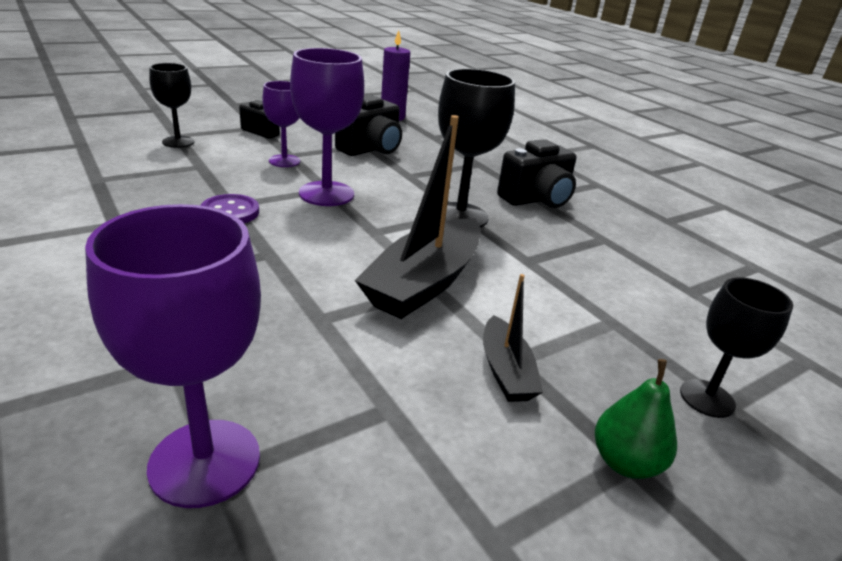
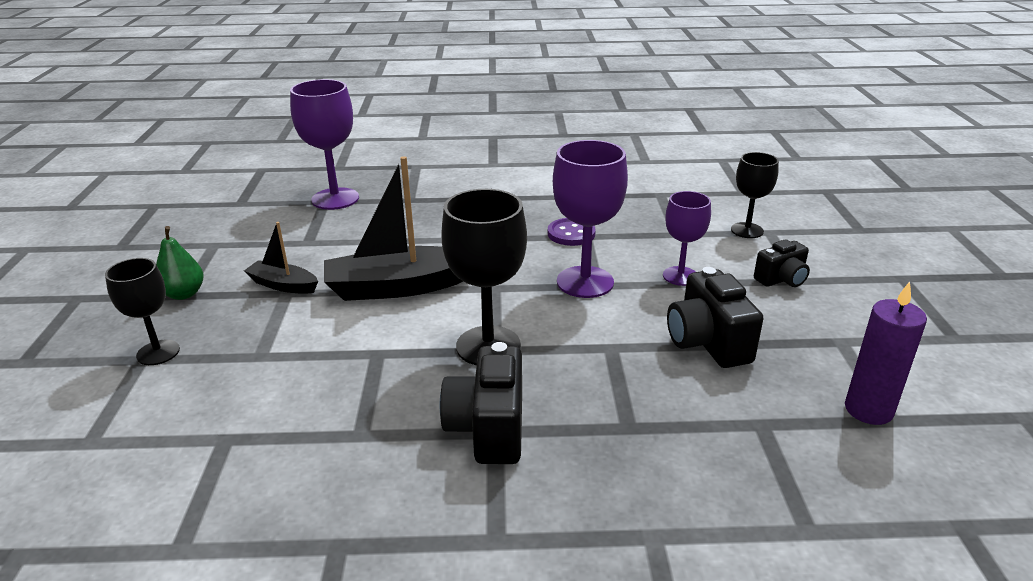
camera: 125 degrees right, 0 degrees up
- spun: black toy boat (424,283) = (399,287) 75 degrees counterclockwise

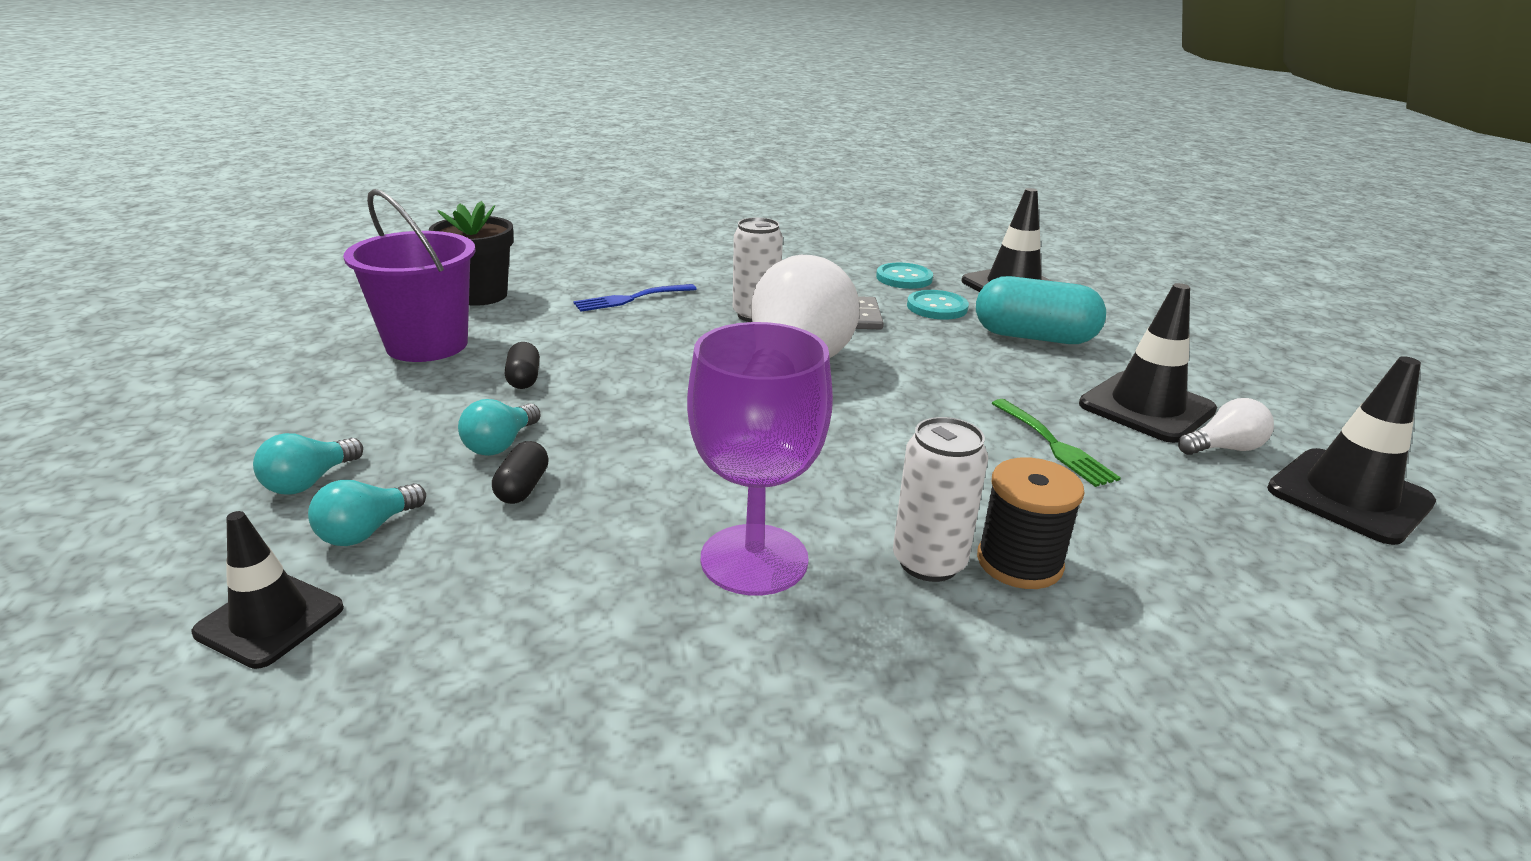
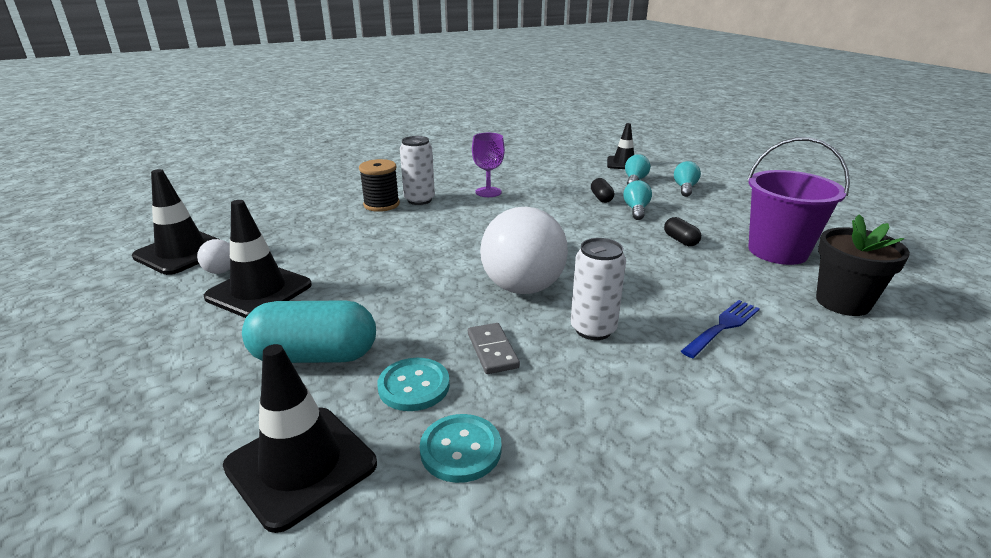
camera: 165 degrees right, 0 degrees up
- missing: leaf-green fork (1054,445)
- size: royal purple chalice (754,559) = (488,192) x0.61

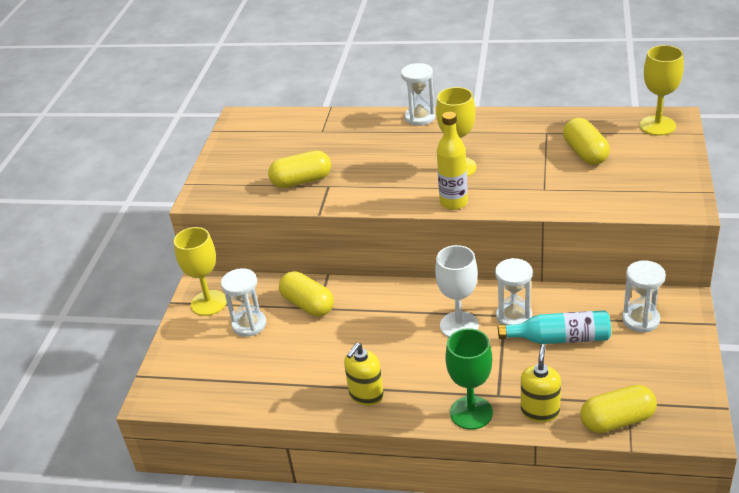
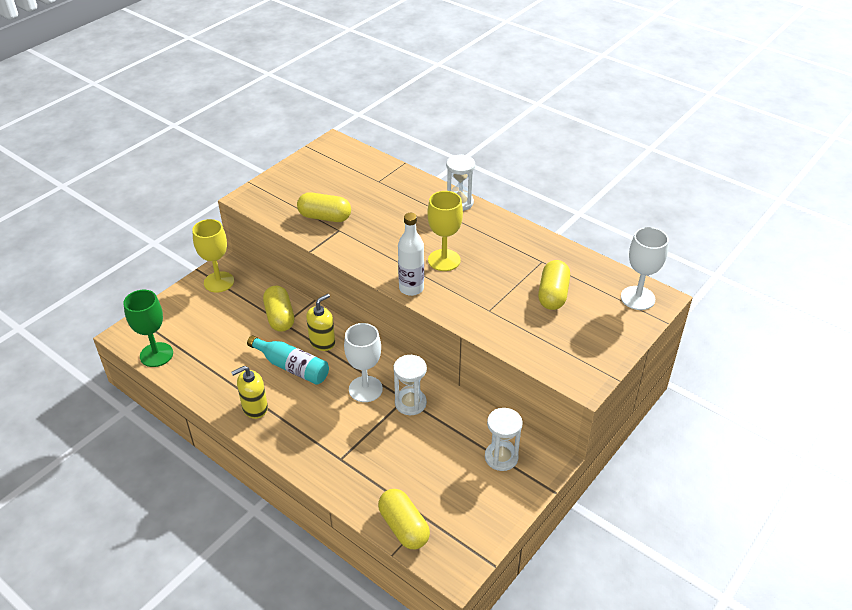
camera: 25 degrees right, 5 degrees up
- missing: pure white hourglass (249,324)
- relocated: leaf-green chalice (471,413) to (156,355)
- relocated: aqua flask (560,338) to (292,367)
- relocated: golden pump bottle (540,411) to (322,342)
- colour: golden flask (453,203) to pure white flask (411,288)
- colour: golden chalice (657,126) to pure white chalice (637,298)
- spun: golden pill shape (617,420) = (403,527) 45 degrees clockwise

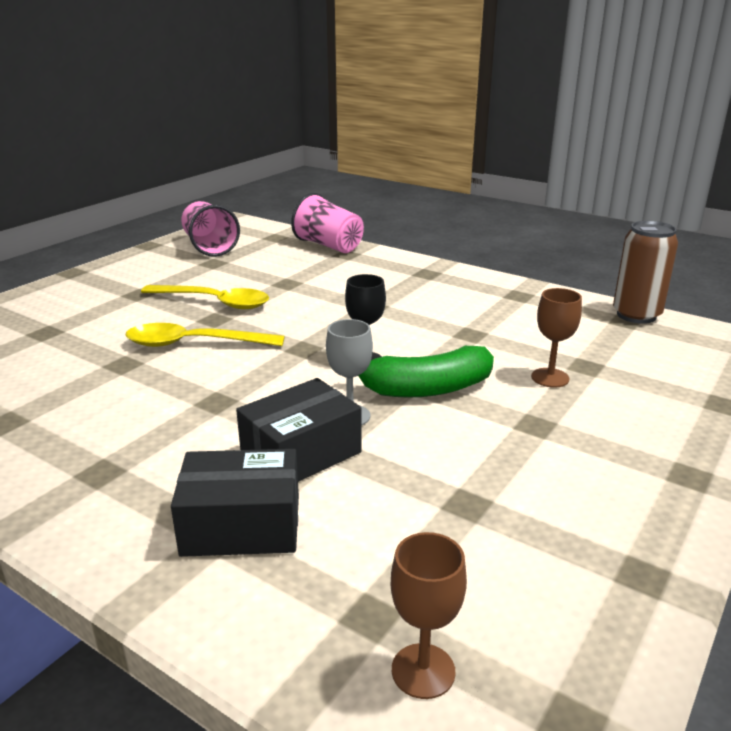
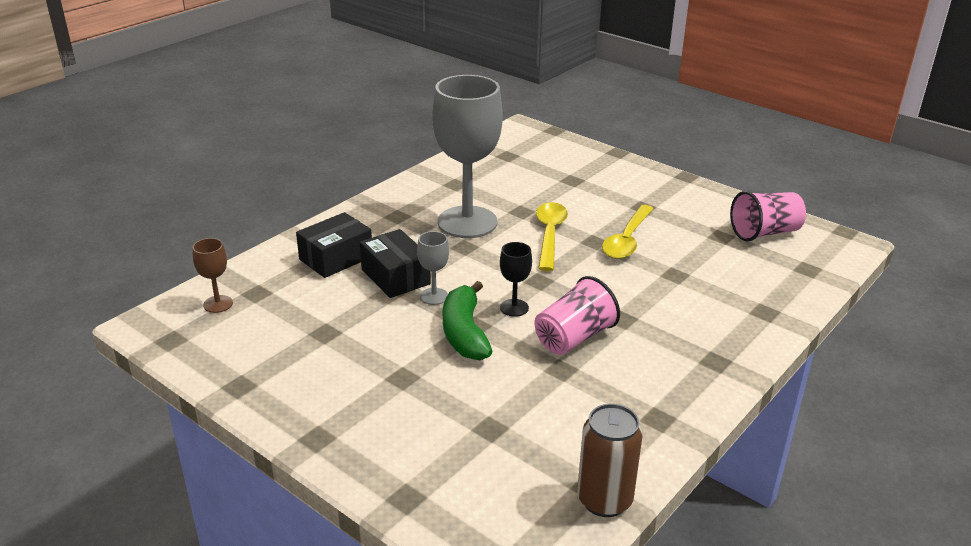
camera: 95 degrees right, 5 degrees up
- missing: russet chalice (550,378)
- appeared: grey chalice (467,222)
- relocated: rosy cup (329,246) to (574,338)
- spun: black package (241,525) = (336,258) 45 degrees clockwise

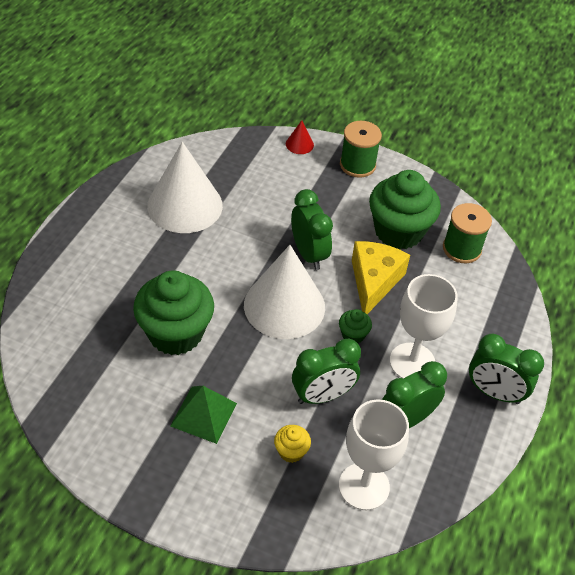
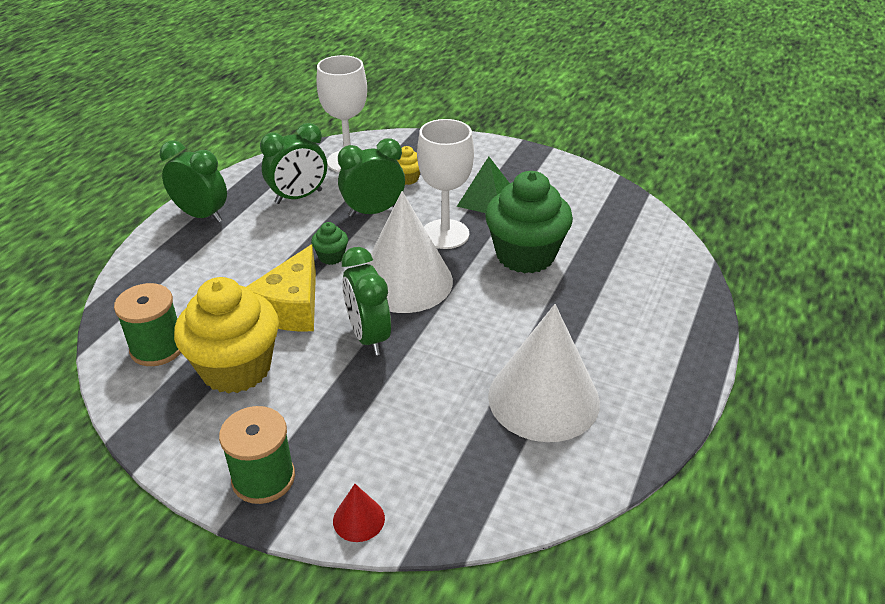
camera: 175 degrees left, 10 degrees down
- relocated: pure white chalice (412,362) to (445,234)
- colour: leaf-green cupcake (398,231) to golden cupcake (236,368)

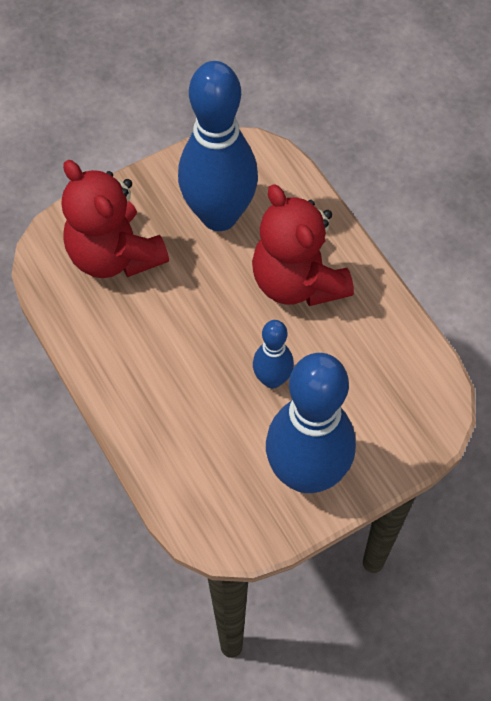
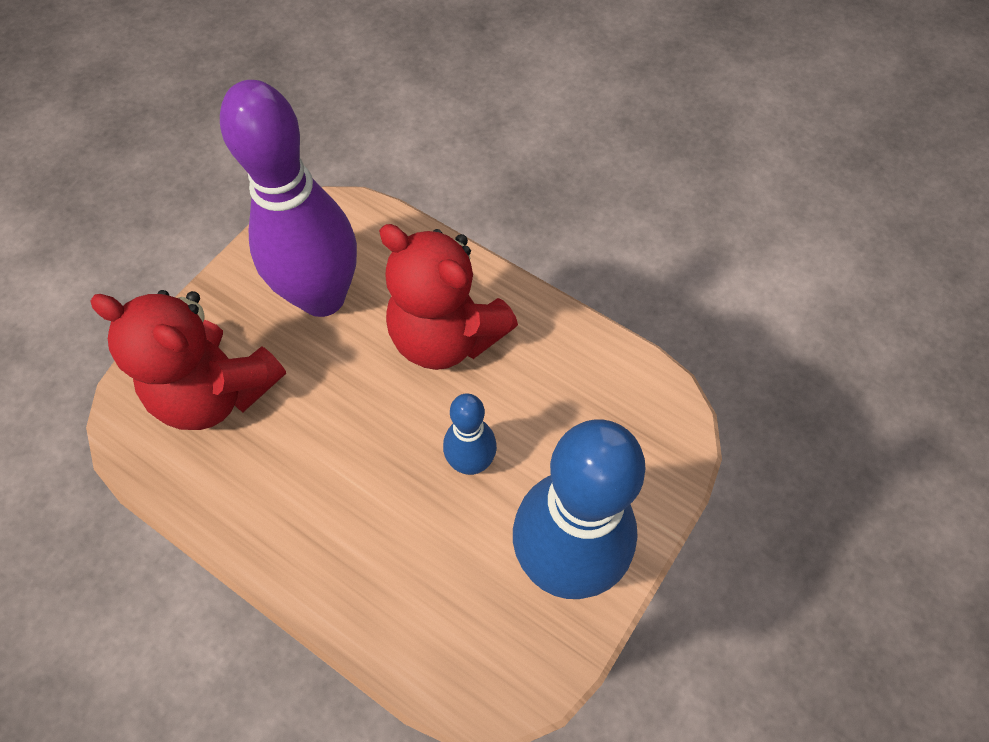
camera: 25 degrees left, 0 degrees up
- colour: cobalt bowling pin (219,215) to royal purple bowling pin (322,297)

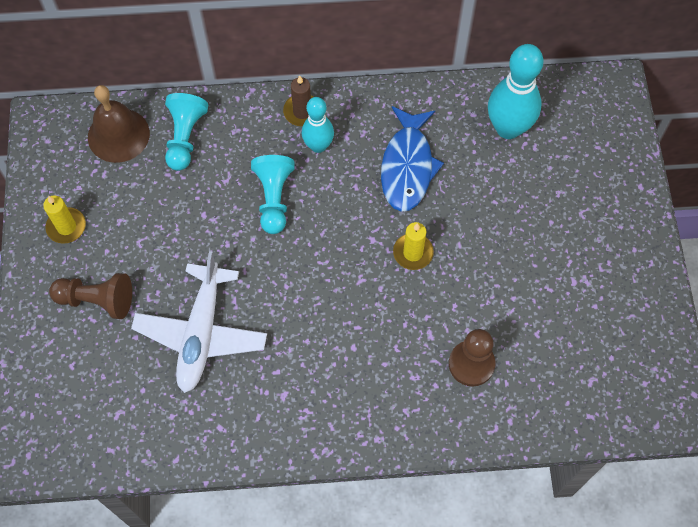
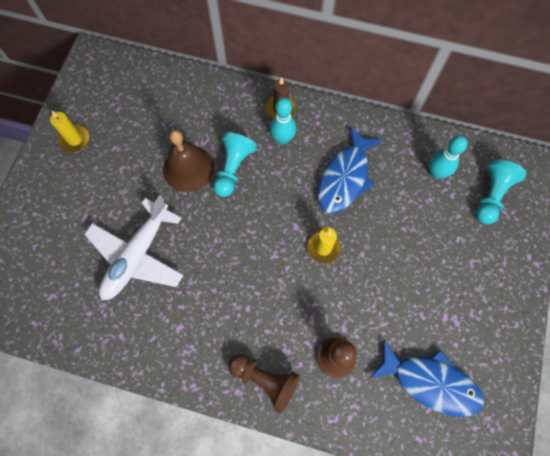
camera: 20 degrees right, 5 degrees up
- appeared: cobalt fish figure (430,382)
- relocated: russet pawn (97,300) to (265,380)
- relocated: russet hand bell (118,135) to (188,168)
- relocated: aqua pawn (185,137) to (491,196)
- size: aqua bowling pin (508,128) = (436,173) x0.62

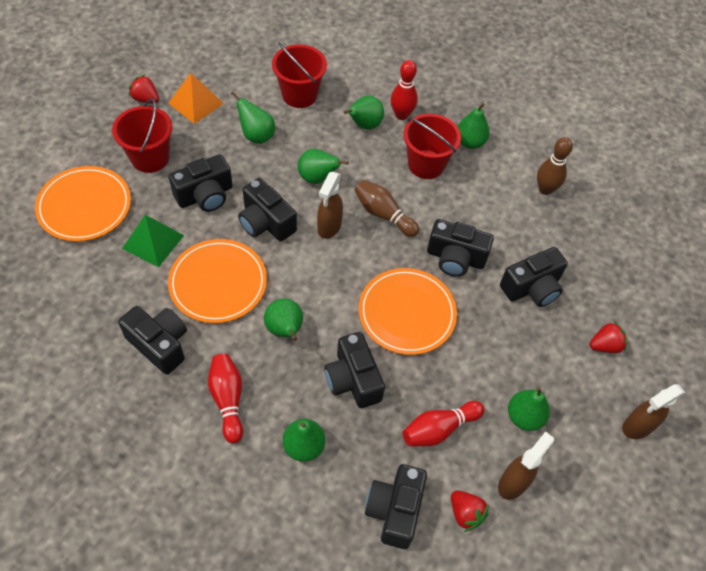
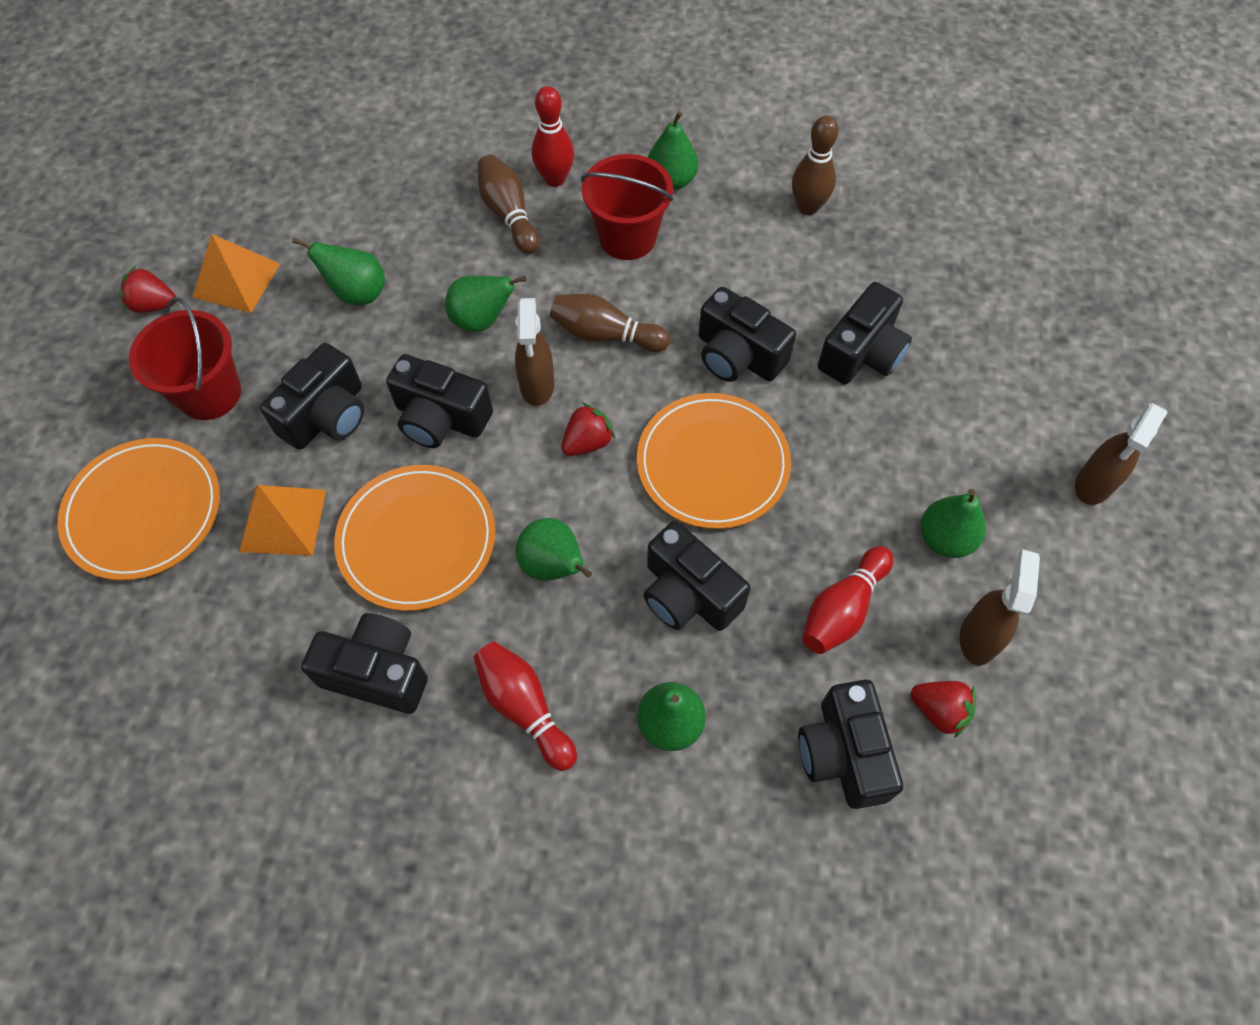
camera: 20 degrees left, 5 degrees up
- missing: red pail (299,95)
- relocated: red berry (605,345) to (587,442)
- exchanged: leaf-green toy pear (364,125) to russet bowling pin (509,214)
- colour: leaf-green pyramid (153,241) to bright orange pyramid (283,520)
- spun: black photo camera (455,258) = (738,355) 45 degrees clockwise

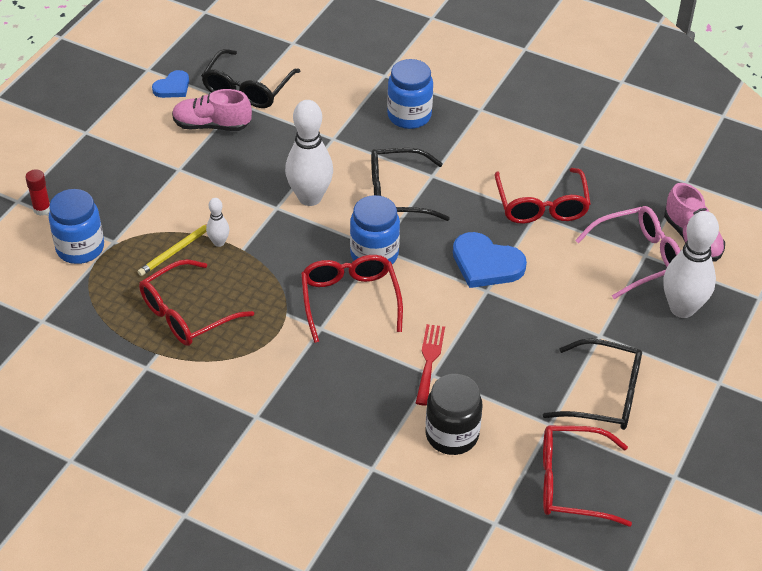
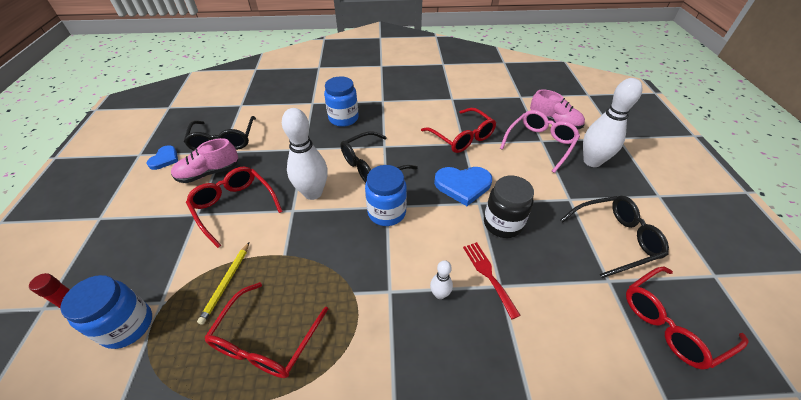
camera: 30 degrees left, 0 degrees up
- relocated: pure white bowling pin (219,242) to (440,294)
- relocated: red glasses (350,300) to (234,206)
- relocated: black jam jar (452,435) to (502,223)

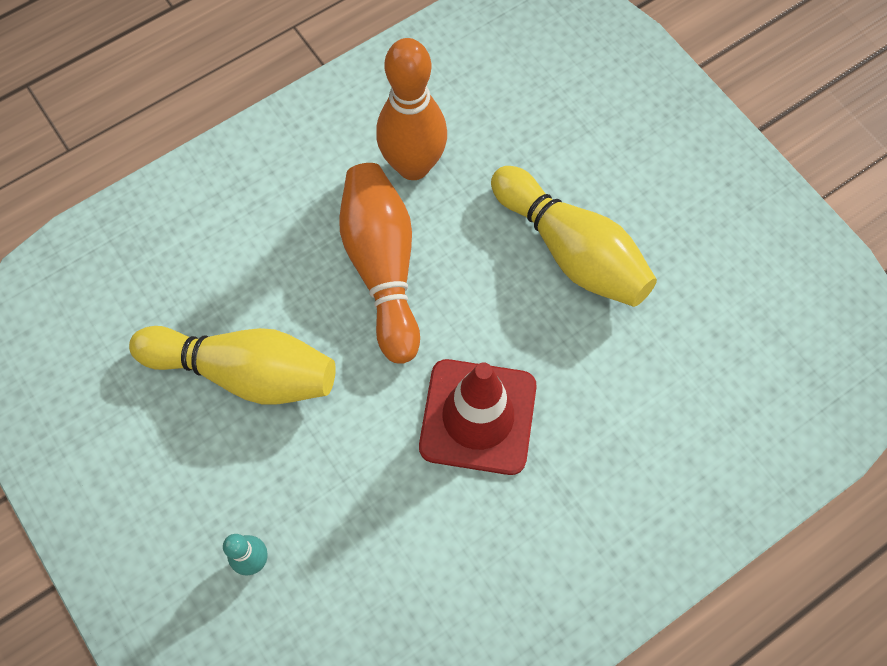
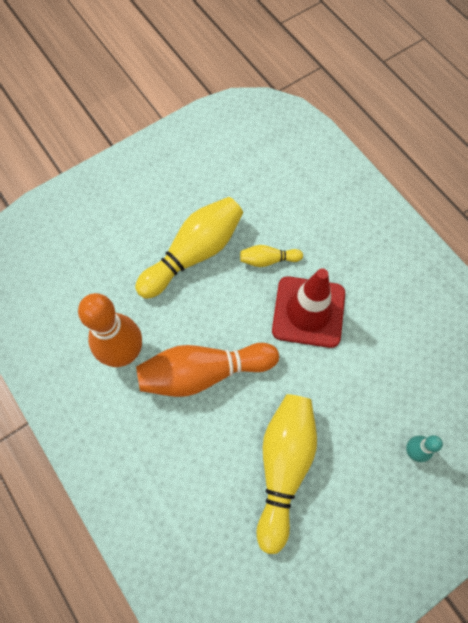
camera: 90 degrees left, 0 degrees up
- appeared: golden bowling pin (268,260)

